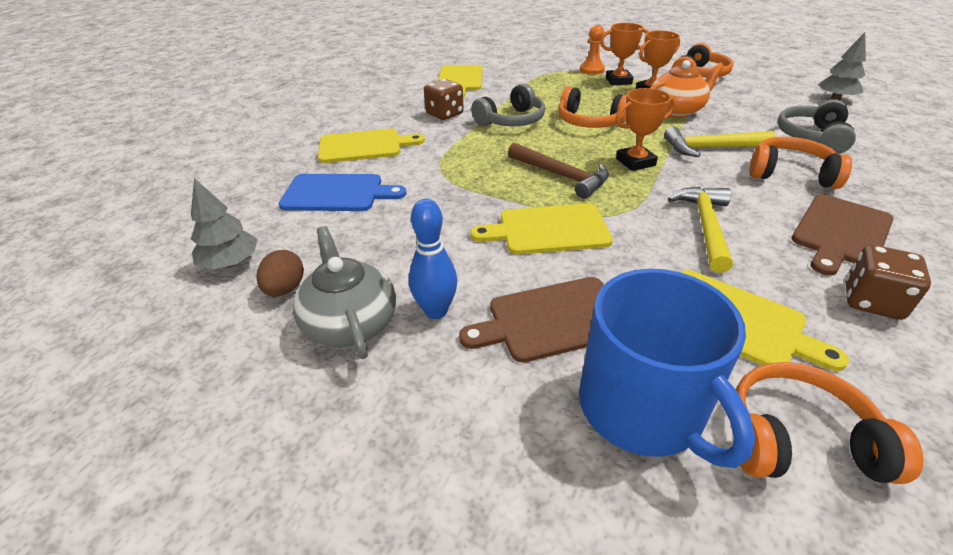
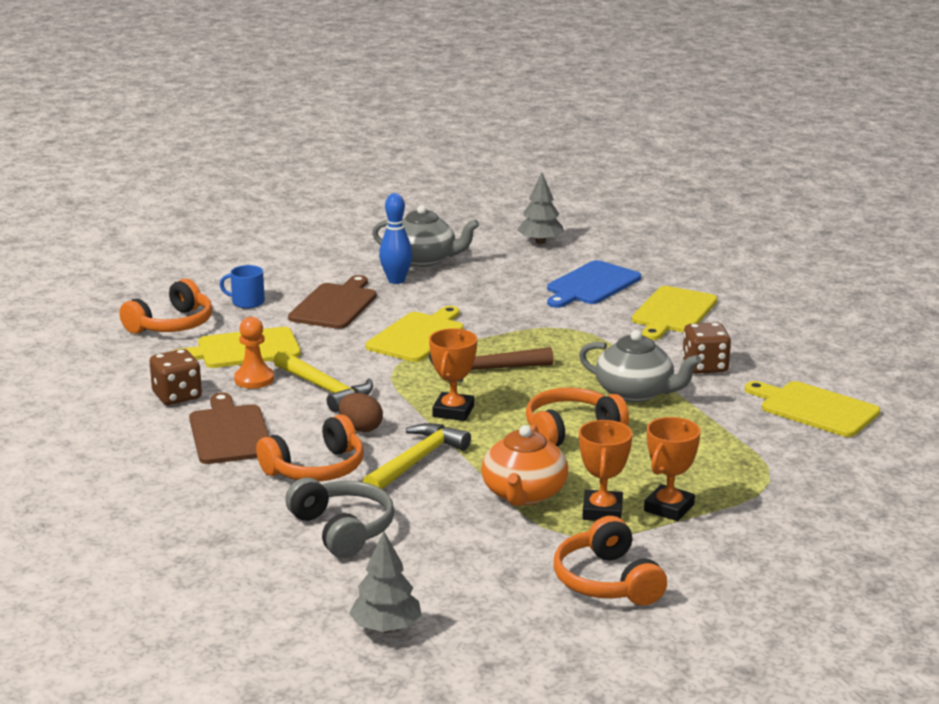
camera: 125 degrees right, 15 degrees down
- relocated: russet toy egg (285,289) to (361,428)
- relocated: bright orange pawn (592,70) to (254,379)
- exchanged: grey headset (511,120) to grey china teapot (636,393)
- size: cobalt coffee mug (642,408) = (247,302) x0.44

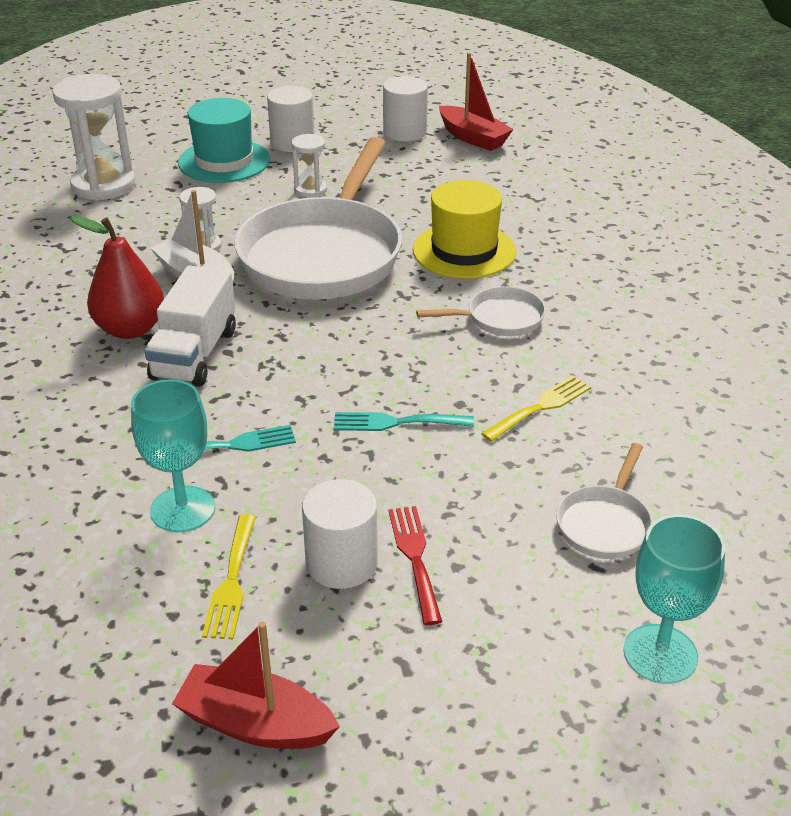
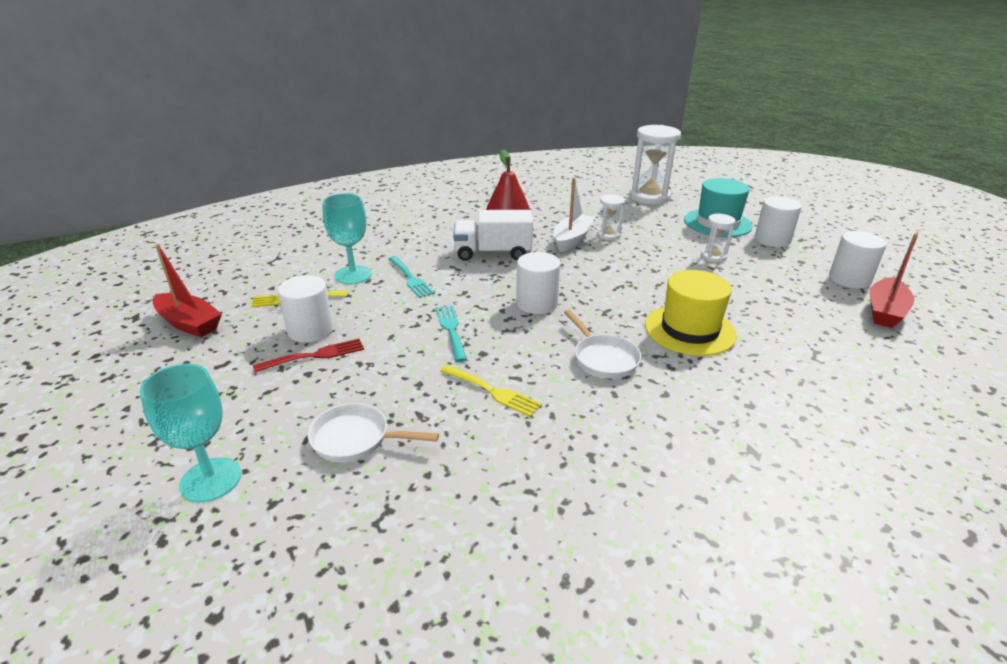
camera: 75 degrees right, 5 degrees down
- missing: pure white pan (324,255)
- appeared: pure white cylinder (537,303)
- spun: red toy boat (255,724) = (189,323) 120 degrees clockwise

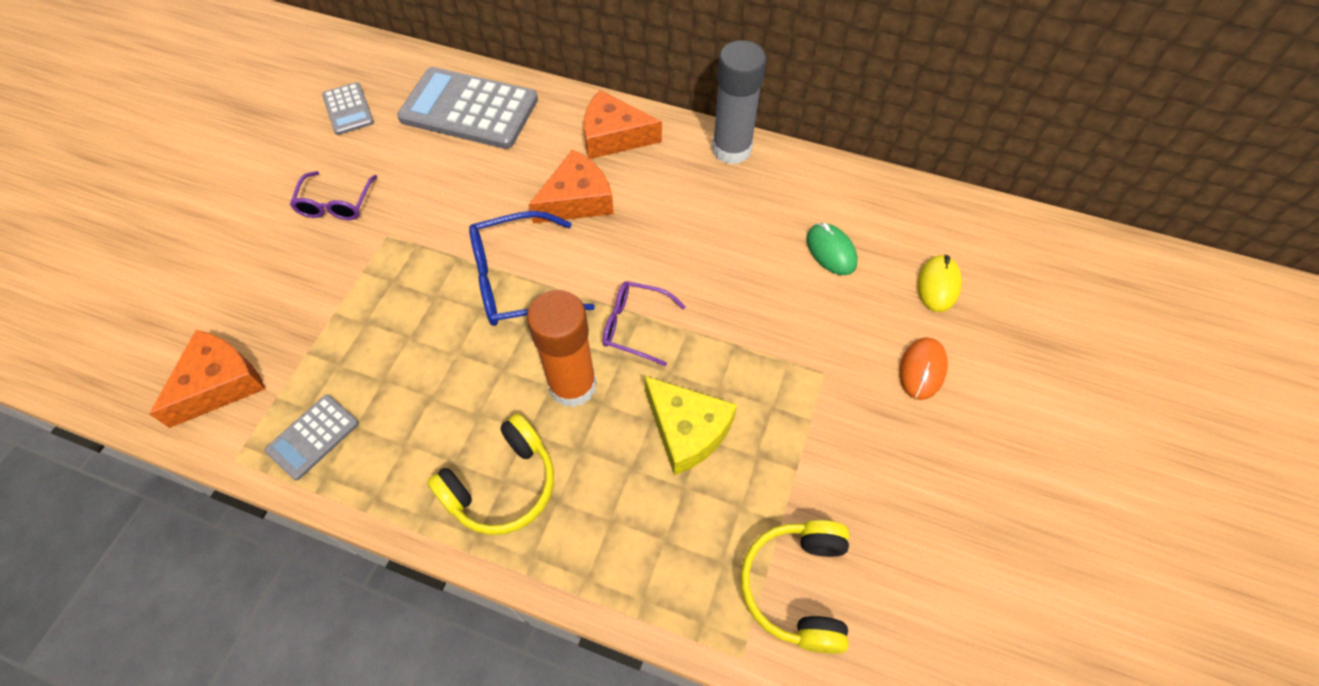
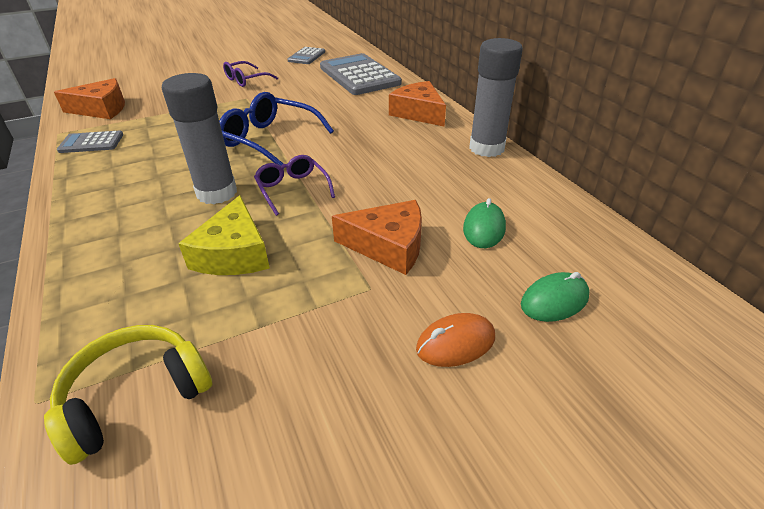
camera: 45 degrees right, 20 degrees down
- missing: golden headset (502,485)
- relocated: bright orange cheese wedge (577,200) to (388,246)
- colour: bright orange glue (572,385) to grey glue (217,193)
- colour: golden mouse (938,285) to leaf-green mouse (554,300)

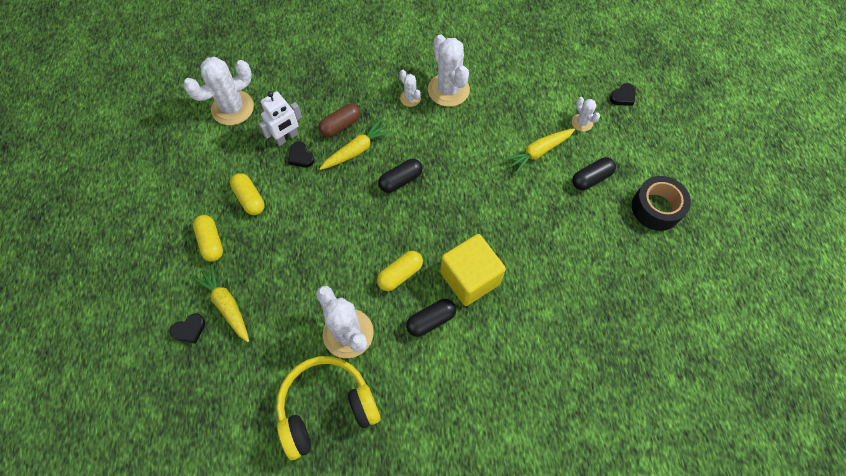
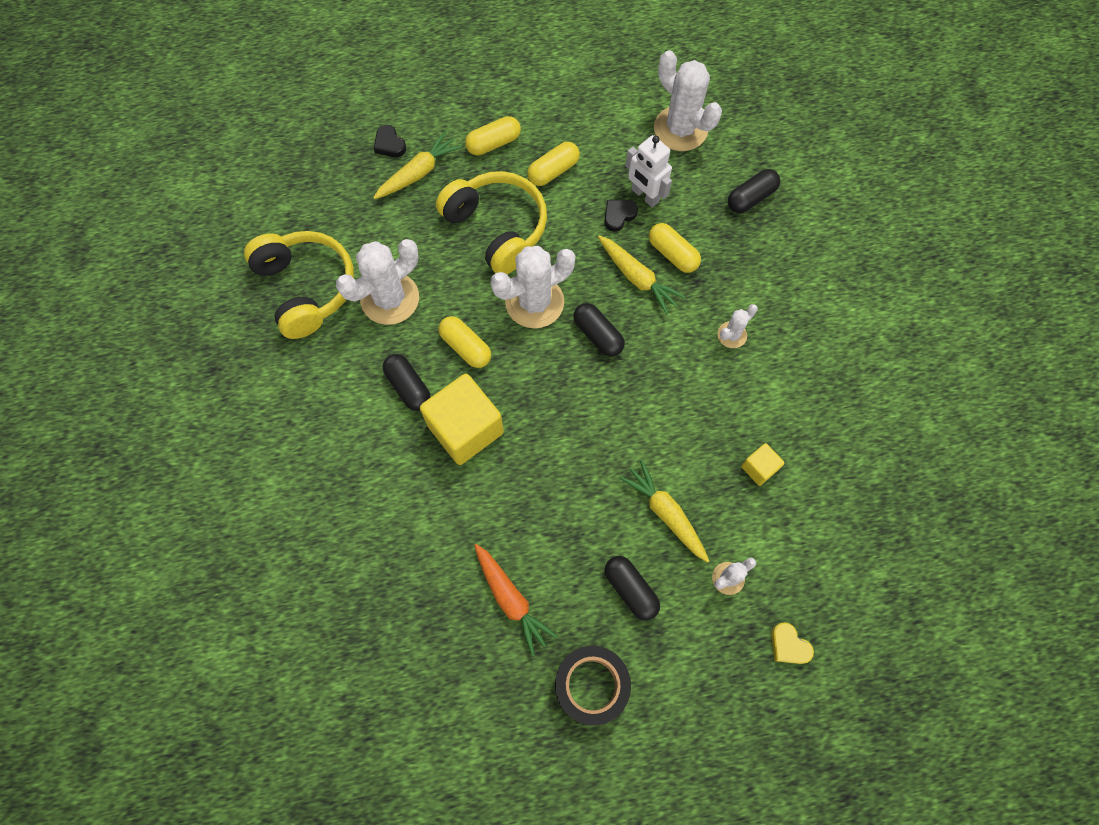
camera: 85 degrees right, 5 degrees up
- appeared: golden headset (497,228)
- appeared: bright orange root vegetable (511,599)
- appeared: black pill shape (751,198)
- appeared: golden solid cube (759,468)
- relocated: pure white saguaro cactus (448,90) to (534,302)
- colour: russet pill shape (340,125) to golden pill shape (672,254)
- colour: black heart shape (623,97) to golden heart shape (789,645)

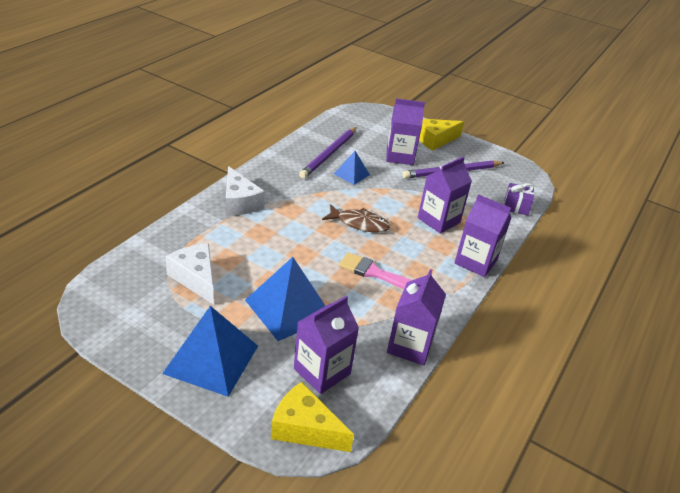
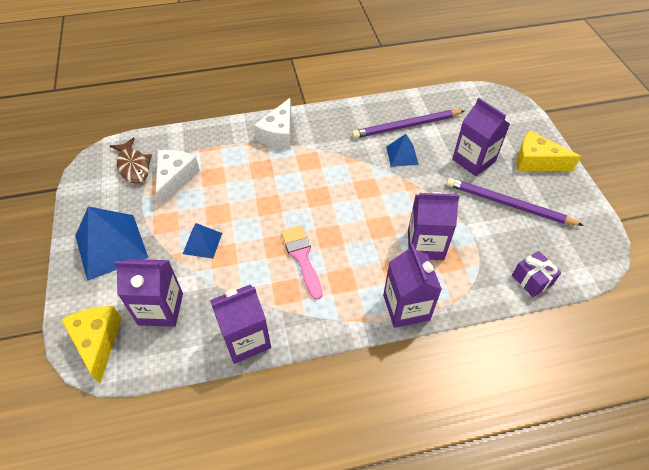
camera: 50 degrees right, 15 degrees up
- relocated: russet fish figure (359,223) to (133,166)
- size: cobalt pyramid (288,308) = (202,243) x0.53

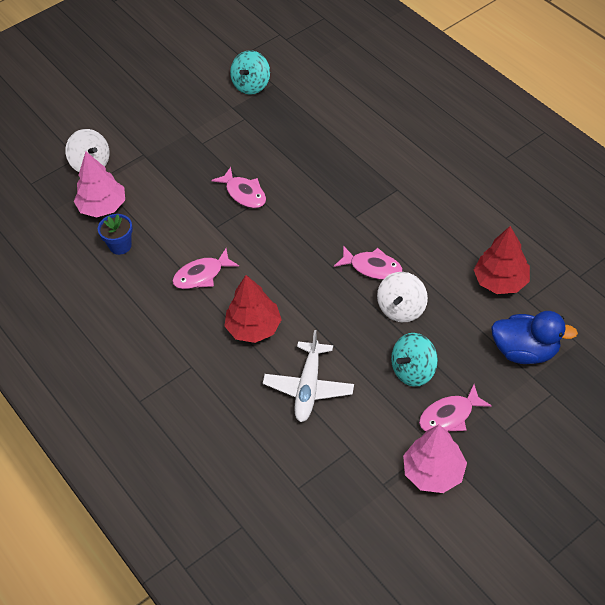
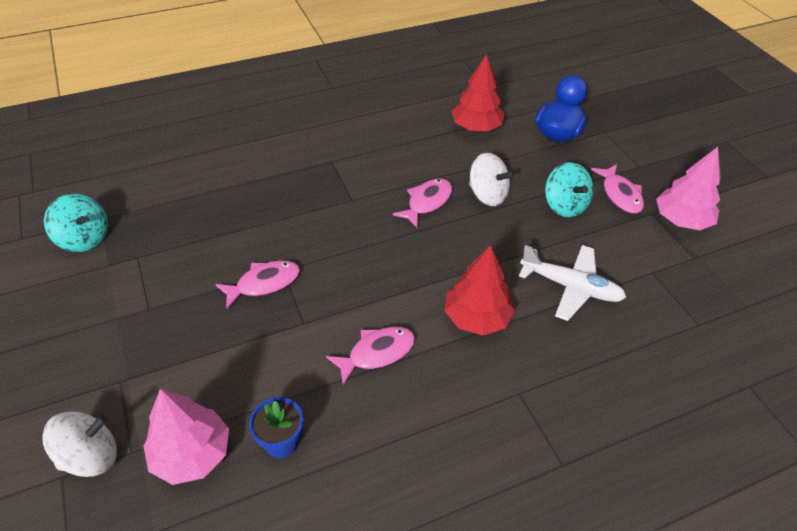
camera: 80 degrees left, 5 degrees down
- spun: rosy fish figure (202,275) = (377,353) 105 degrees counterclockwise

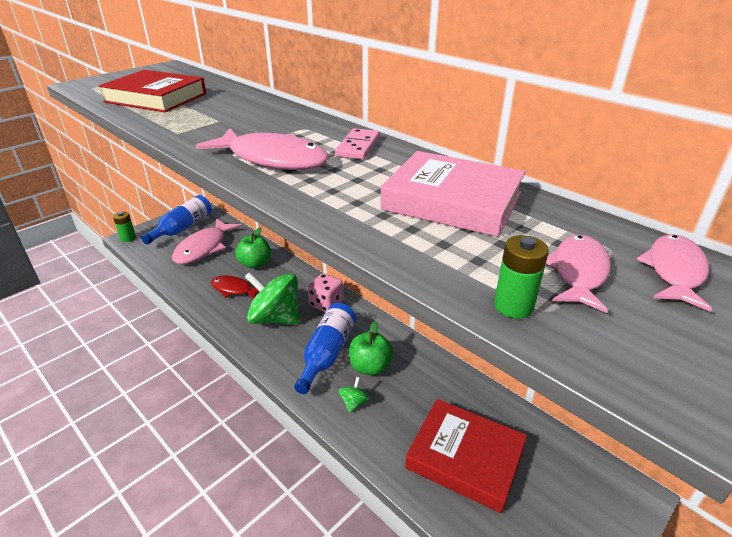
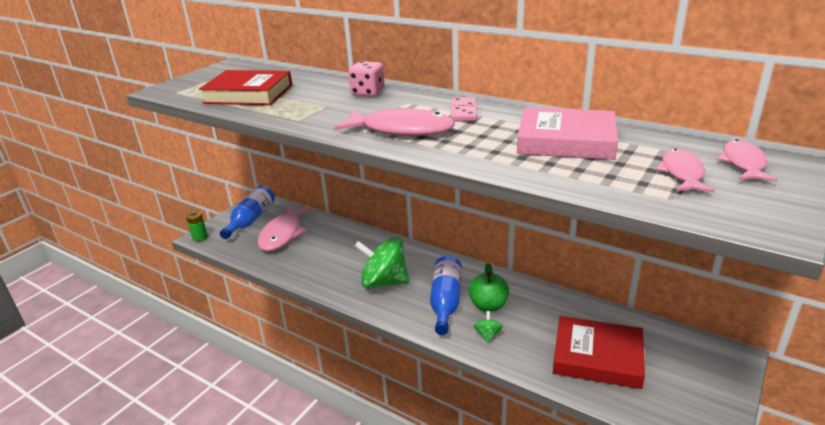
camera: 10 degrees left, 5 degrees down
- missing: red fish figure (234,289)
- missing: leaf-green apple (255,264)
- missing: leaf-green AA battery (513,306)
- relocated: rosy game die (326,304) to (367,93)

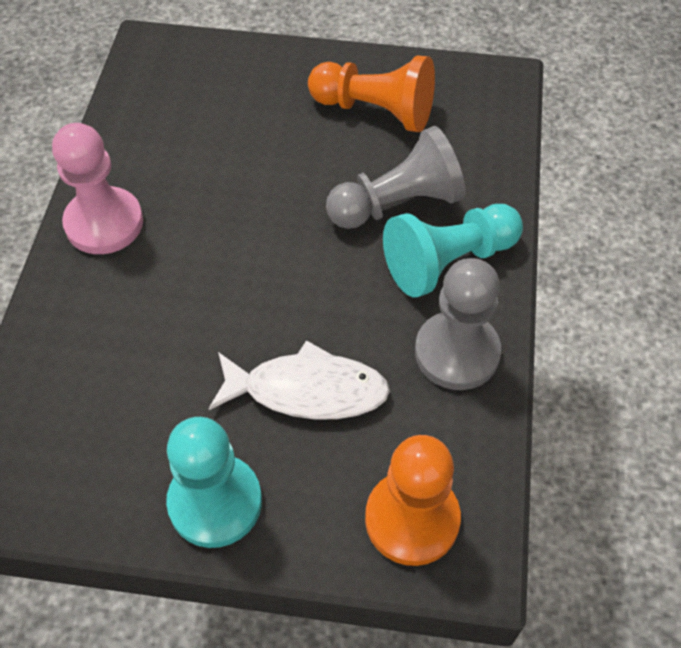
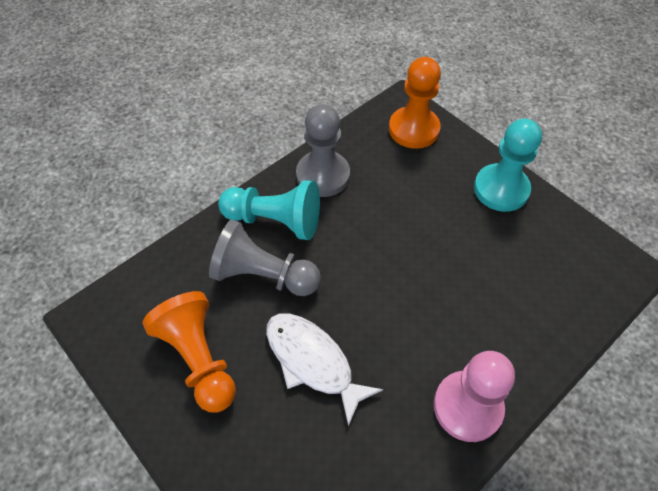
camera: 140 degrees left, 0 degrees up
- relocated: pure white fish figure (307,390) to (313,361)

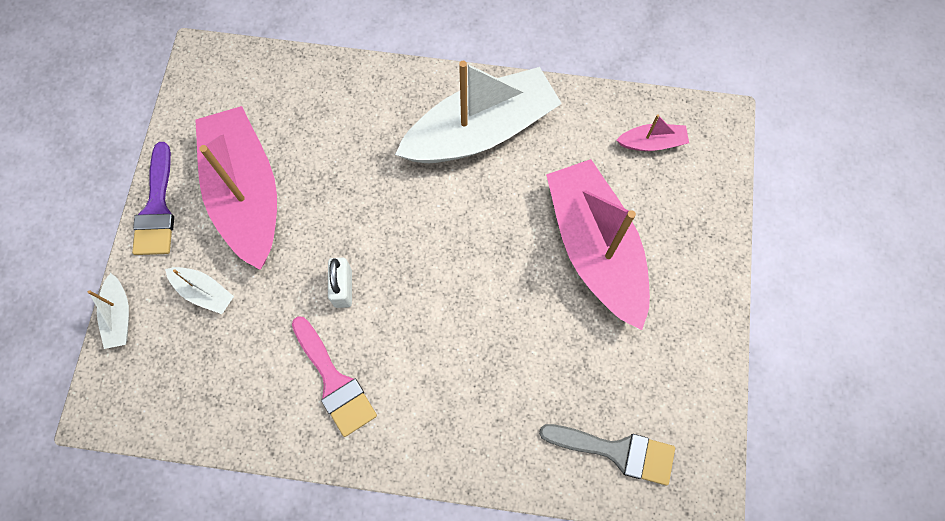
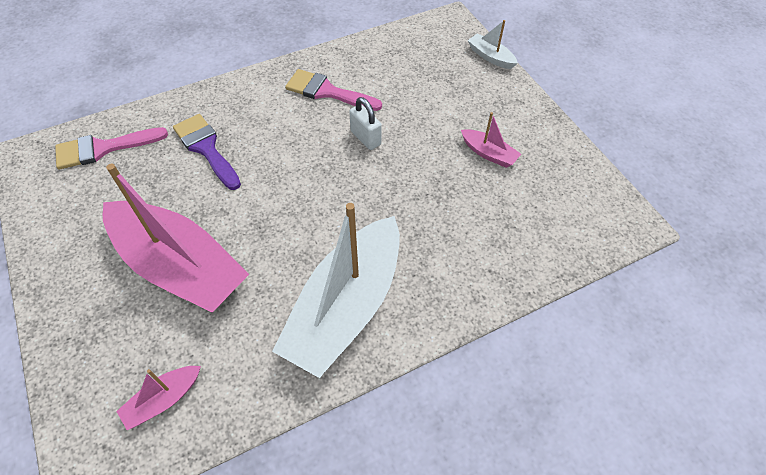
camera: 145 degrees right, 15 degrees down
- missing: pure white toy boat (204,292)
- relocated: royal purple brush (157,208) to (206,148)
- colour: grey brush (616,451) to rosy brush (103,148)
- size: rosy toy boat (246,194) = (488,153) x0.42

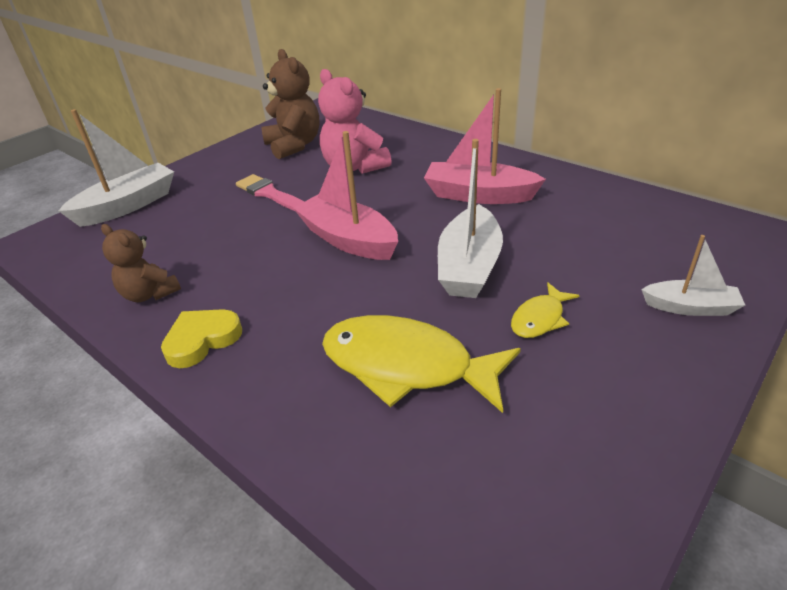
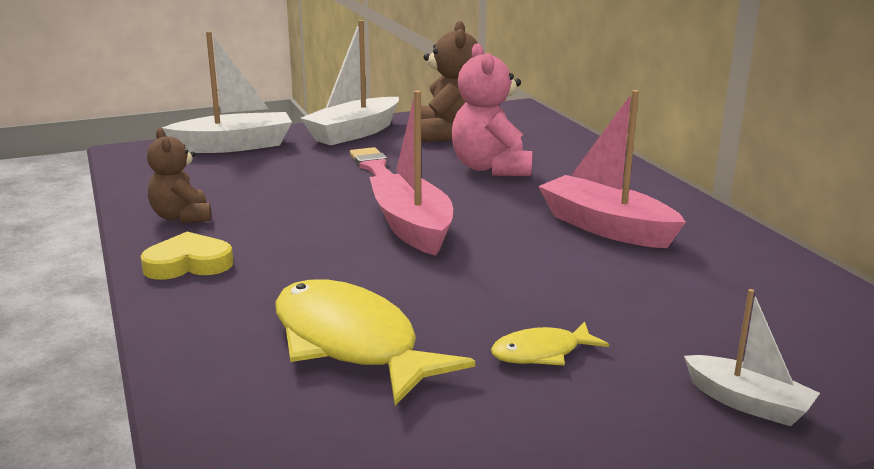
camera: 25 degrees right, 15 degrees down
- relocated: pure white toy boat (469,266) to (354,133)

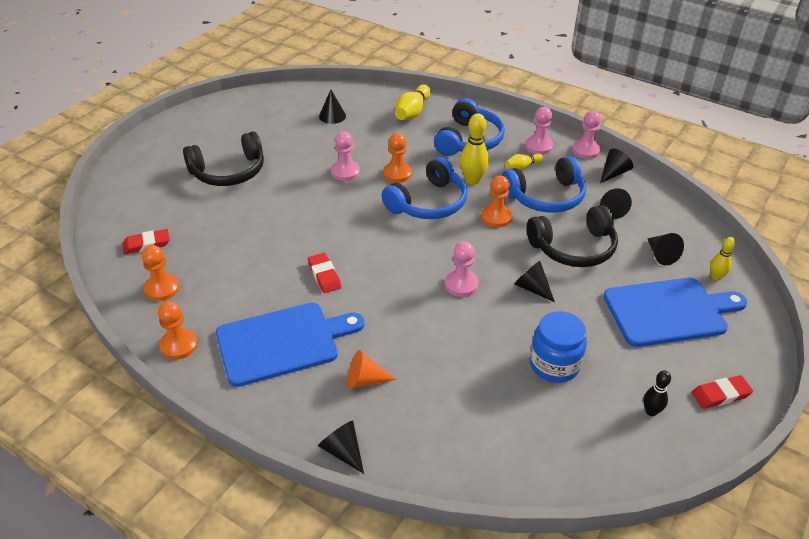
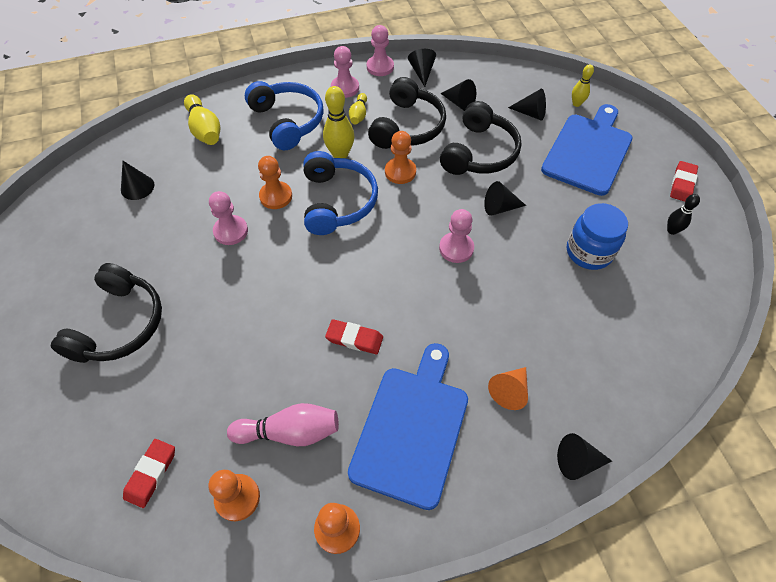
camera: 50 degrees left, 15 degrees up
- appeared: rosy bowling pin (289,432)
- colour: cobalt headset (546,197) to black headset (407,127)

